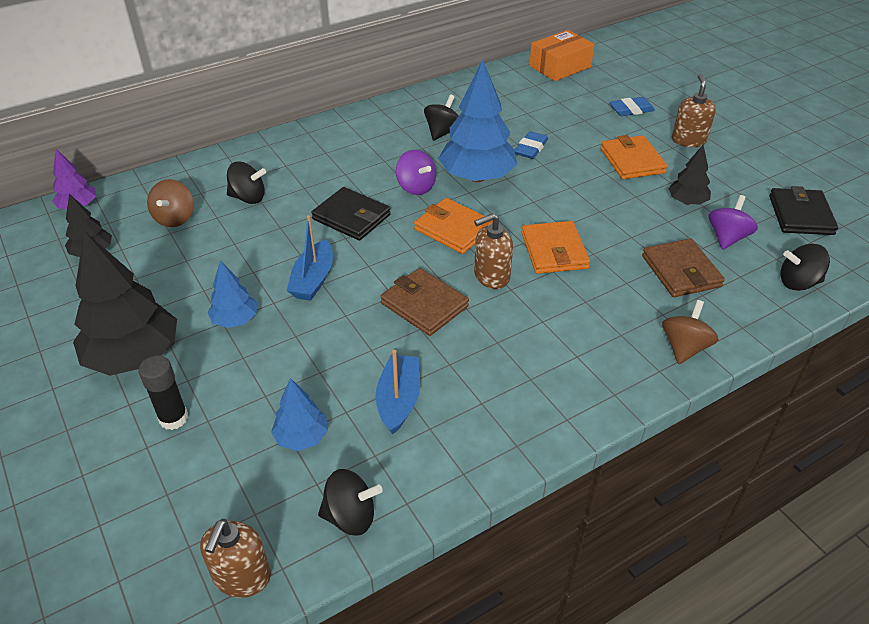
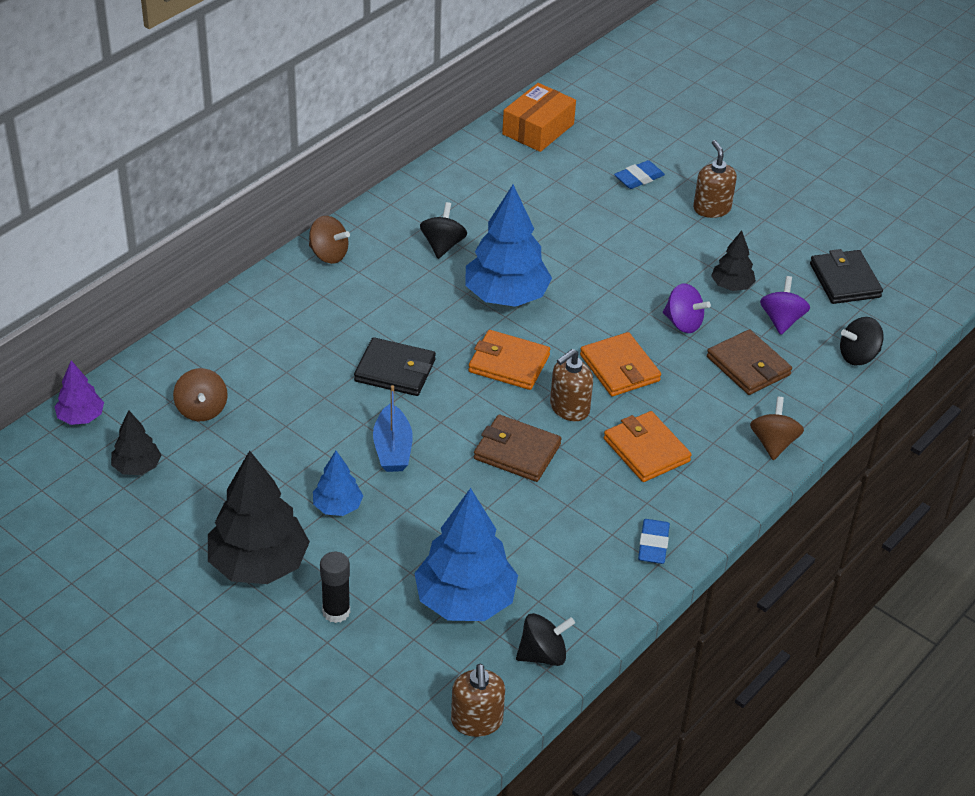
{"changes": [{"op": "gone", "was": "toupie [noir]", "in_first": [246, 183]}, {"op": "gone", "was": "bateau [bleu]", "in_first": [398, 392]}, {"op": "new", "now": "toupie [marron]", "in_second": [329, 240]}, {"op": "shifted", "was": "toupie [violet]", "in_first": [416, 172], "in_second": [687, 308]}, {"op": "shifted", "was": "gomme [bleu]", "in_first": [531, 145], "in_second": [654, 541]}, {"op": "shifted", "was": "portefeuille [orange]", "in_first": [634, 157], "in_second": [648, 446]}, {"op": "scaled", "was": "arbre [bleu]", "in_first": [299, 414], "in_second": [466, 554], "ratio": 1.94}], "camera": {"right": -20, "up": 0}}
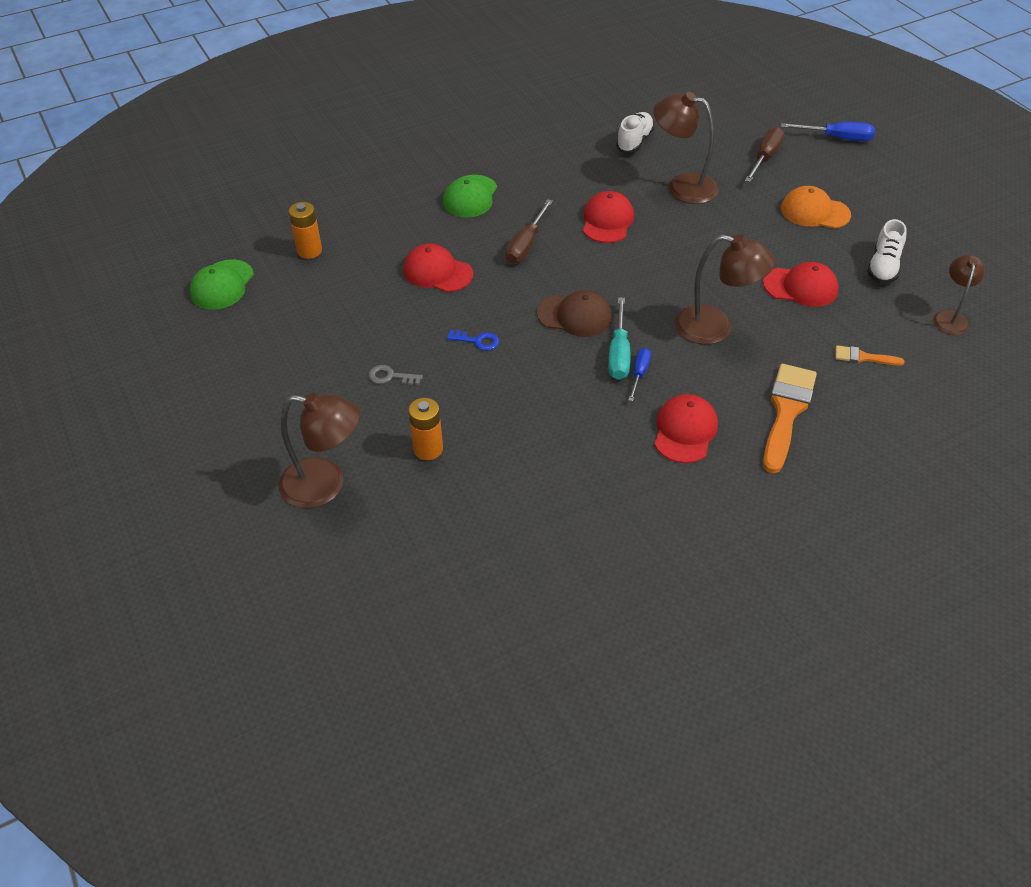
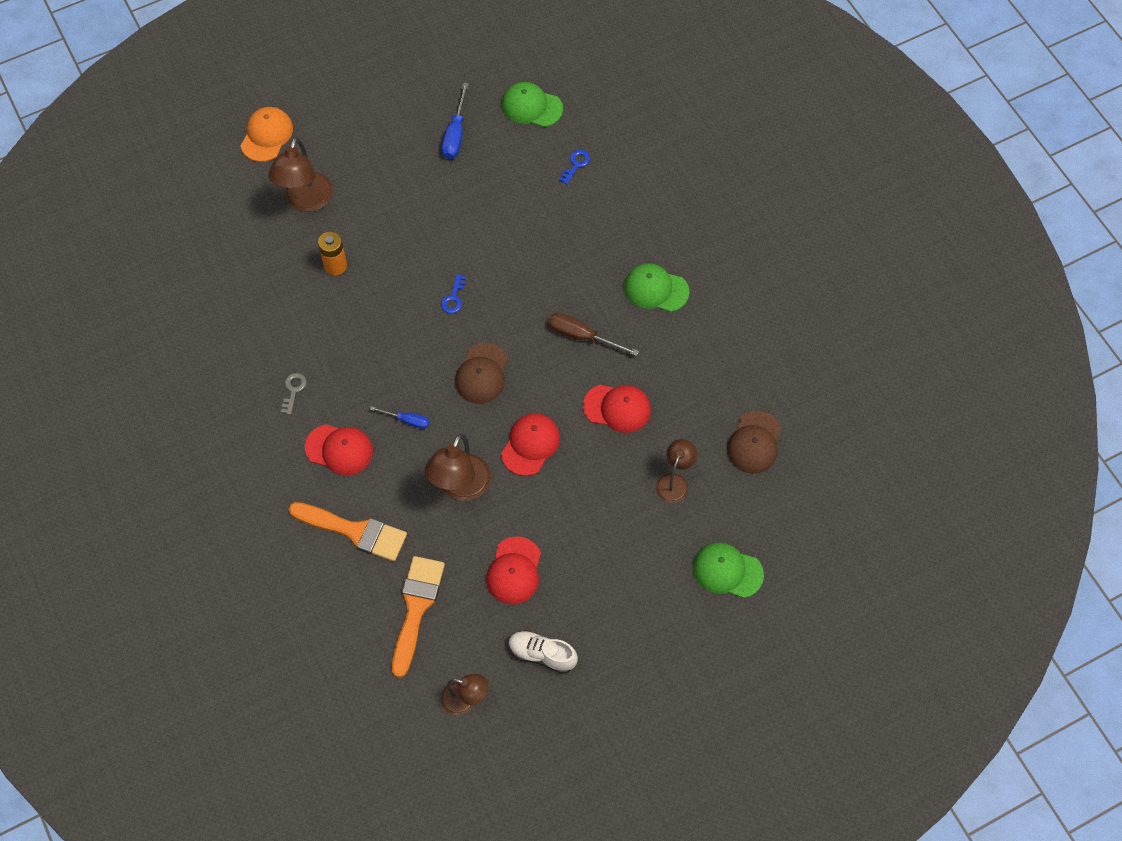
{"changes": [{"op": "gone", "was": "tournevis [turquoise]", "in_first": [619, 338]}, {"op": "shifted", "was": "clé [gris]", "in_first": [396, 375], "in_second": [294, 394]}, {"op": "shifted", "was": "casquette [rouge]", "in_first": [438, 268], "in_second": [530, 444]}, {"op": "shifted", "was": "tournevis [bleu]", "in_first": [828, 131], "in_second": [455, 121]}, {"op": "shifted", "was": "casquette [orange]", "in_first": [816, 207], "in_second": [267, 134]}, {"op": "swapped", "was": "pile [orange]", "now": "clé [bleu]", "in_first": [305, 230], "in_second": [574, 167]}, {"op": "swapped", "was": "chaussure [blanc]", "now": "casquette [marron]", "in_first": [635, 132], "in_second": [754, 442]}, {"op": "swapped", "was": "tournevis [marron]", "now": "casquette [vert]", "in_first": [764, 154], "in_second": [728, 570]}, {"op": "scaled", "was": "lampe [marron]", "in_first": [686, 148], "in_second": [676, 471], "ratio": 0.62}, {"op": "scaled", "was": "pinceau [orange]", "in_first": [869, 355], "in_second": [418, 617], "ratio": 2.02}], "camera": {"right": 90, "up": 15}}
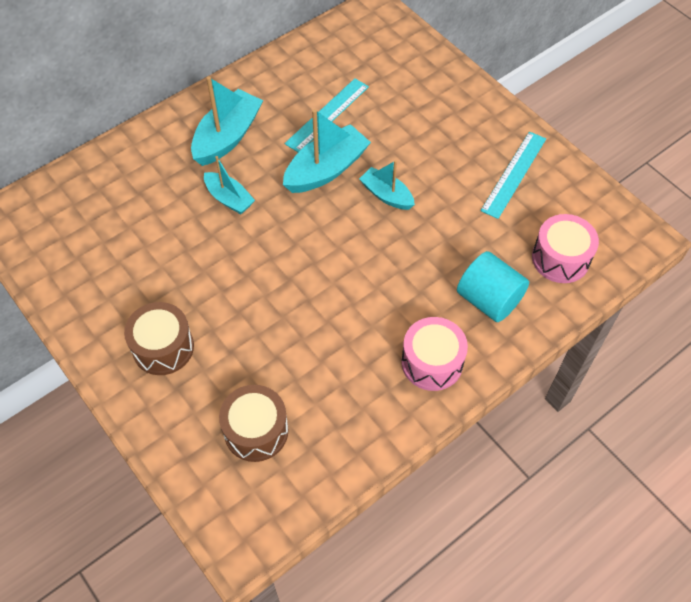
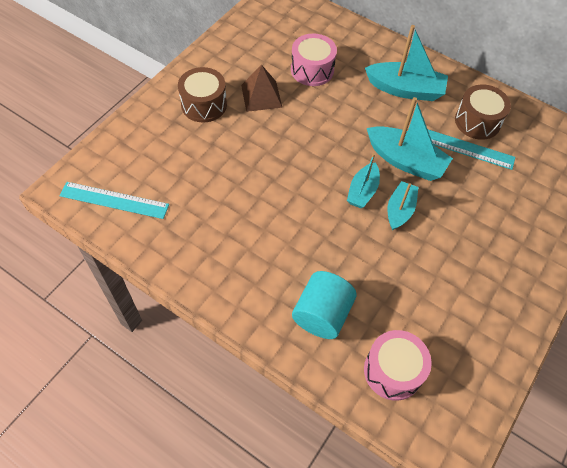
{"changes": [{"op": "new", "now": "pyramide [marron]", "in_second": [261, 88]}, {"op": "shifted", "was": "bateau [turquoise]", "in_first": [229, 185], "in_second": [363, 180]}, {"op": "shifted", "was": "tambour [marron]", "in_first": [254, 423], "in_second": [483, 112]}, {"op": "shifted", "was": "tambour [rose]", "in_first": [434, 354], "in_second": [314, 60]}, {"op": "shifted", "was": "règle [turquoise]", "in_first": [513, 175], "in_second": [114, 200]}], "camera": {"right": 70, "up": 0}}
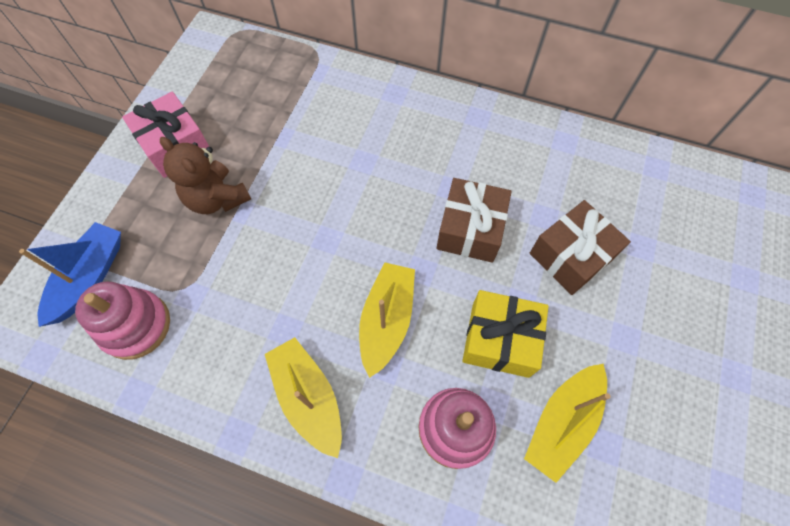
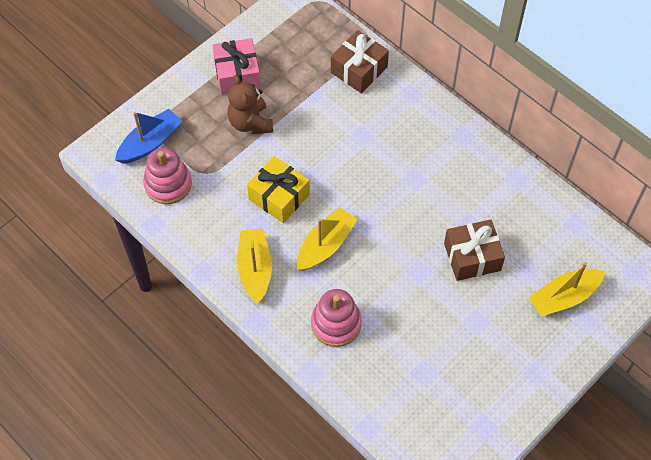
{"changes": [{"op": "shifted", "was": "cadeau [marron]", "in_first": [474, 220], "in_second": [360, 61]}, {"op": "shifted", "was": "cadeau [jaune]", "in_first": [505, 334], "in_second": [278, 189]}, {"op": "shifted", "was": "bateau [jaune]", "in_first": [567, 423], "in_second": [567, 289]}], "camera": {"right": 25, "up": -5}}
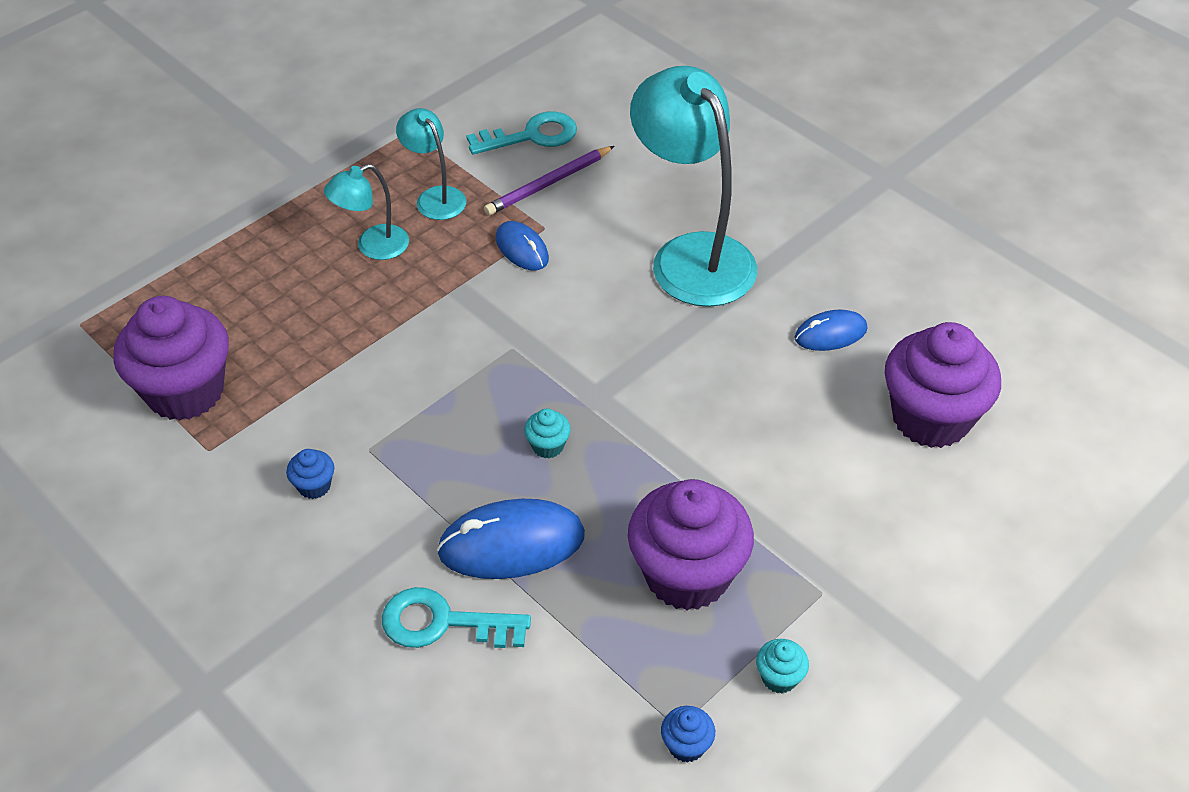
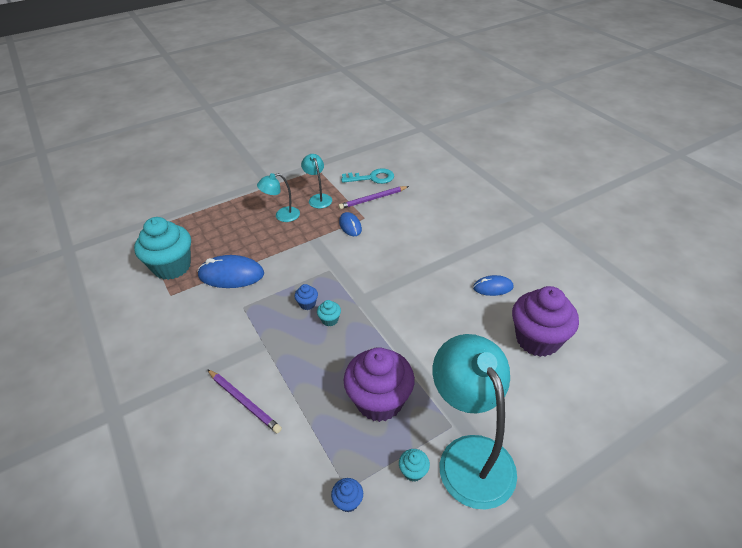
{"changes": [{"op": "shifted", "was": "muffin [bleu]", "in_first": [310, 474], "in_second": [306, 297]}, {"op": "shifted", "was": "souris [bleu]", "in_first": [511, 539], "in_second": [230, 271]}, {"op": "shifted", "was": "lampe [turquoise]", "in_first": [693, 186], "in_second": [475, 422]}, {"op": "swapped", "was": "clé [turquoise]", "now": "crayon [violet]", "in_first": [456, 617], "in_second": [244, 401]}, {"op": "repainted", "was": "muffin [violet]", "now": "muffin [turquoise]", "in_first": [171, 358], "in_second": [162, 248]}], "camera": {"right": 15, "up": -5}}
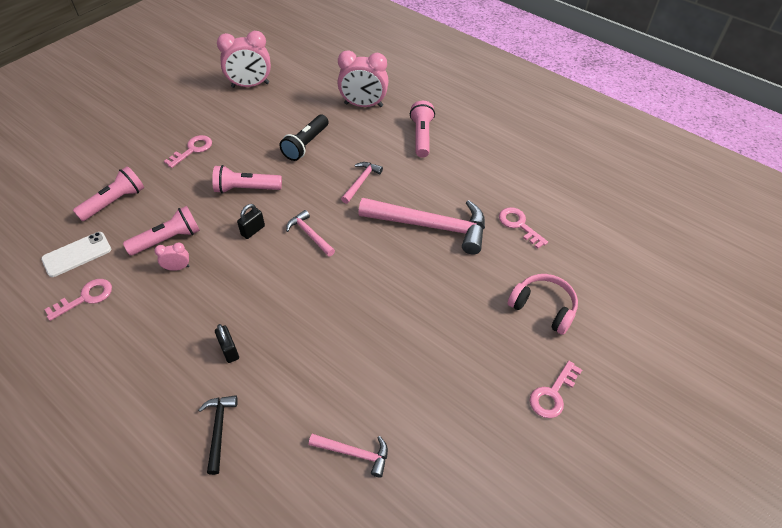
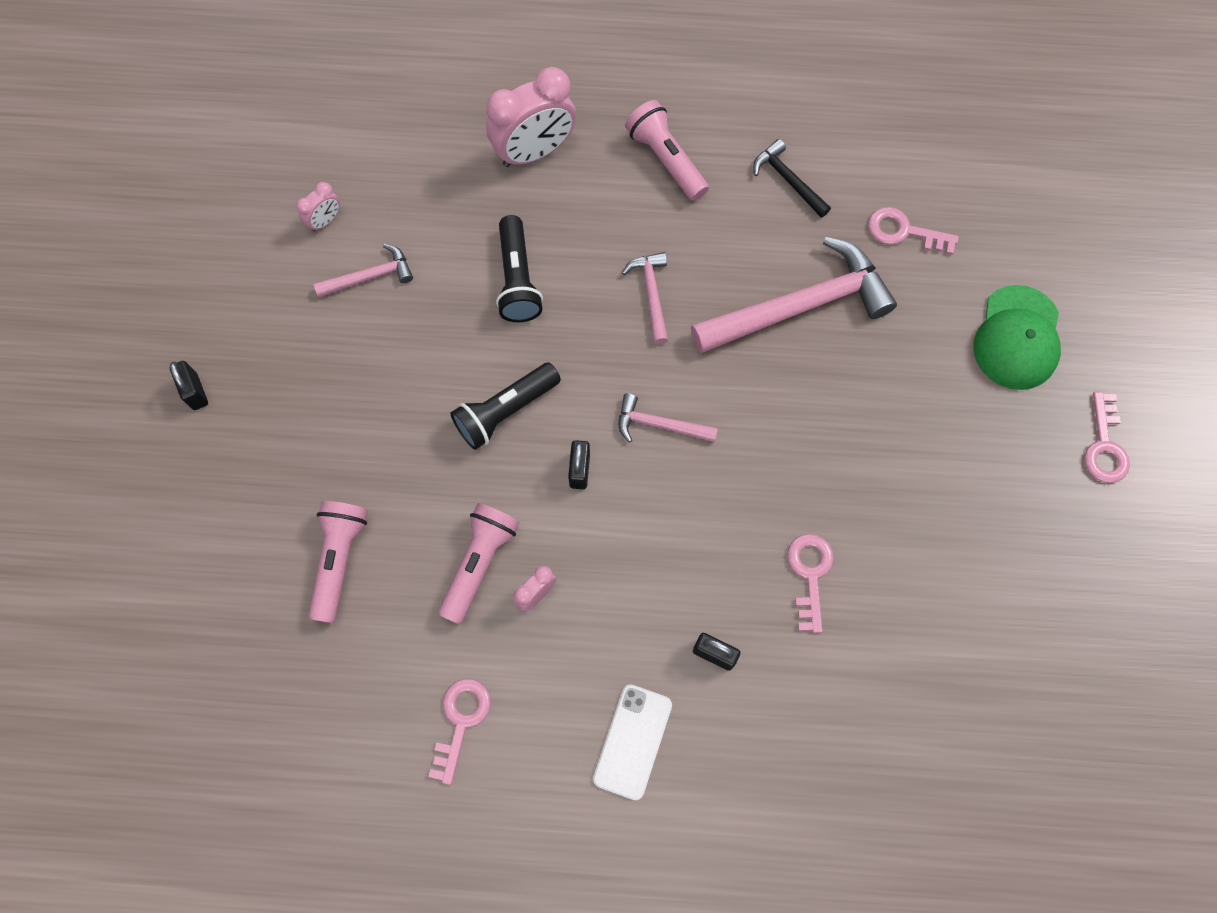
{"changes": [{"op": "new", "now": "cadenas [noir]", "in_second": [189, 385]}, {"op": "shifted", "was": "téléphone [blanc]", "in_first": [76, 254], "in_second": [632, 742]}, {"op": "shifted", "was": "clé [rose]", "in_first": [188, 151], "in_second": [810, 583]}, {"op": "shifted", "was": "marteau [noir]", "in_first": [218, 435], "in_second": [792, 178]}, {"op": "shifted", "was": "marteau [rose]", "in_first": [348, 455], "in_second": [363, 270]}, {"op": "swapped", "was": "casque audio [rose]", "now": "casquette [vert]", "in_first": [542, 304], "in_second": [1017, 337]}, {"op": "repainted", "was": "lampe de poche [rose]", "now": "lampe de poche [noir]", "in_first": [247, 179], "in_second": [505, 406]}, {"op": "scaled", "was": "réveil [rose]", "in_first": [244, 59], "in_second": [318, 207], "ratio": 0.47}], "camera": {"right": -35, "up": 20}}
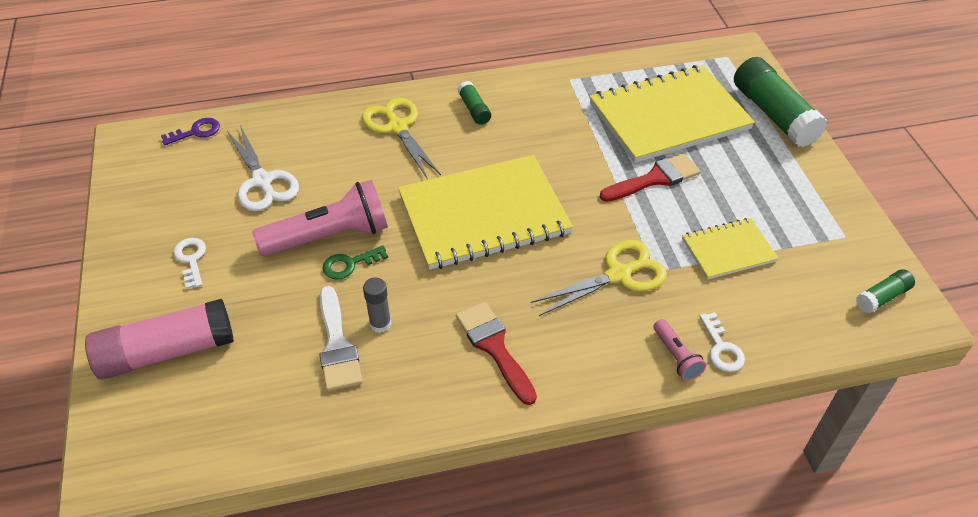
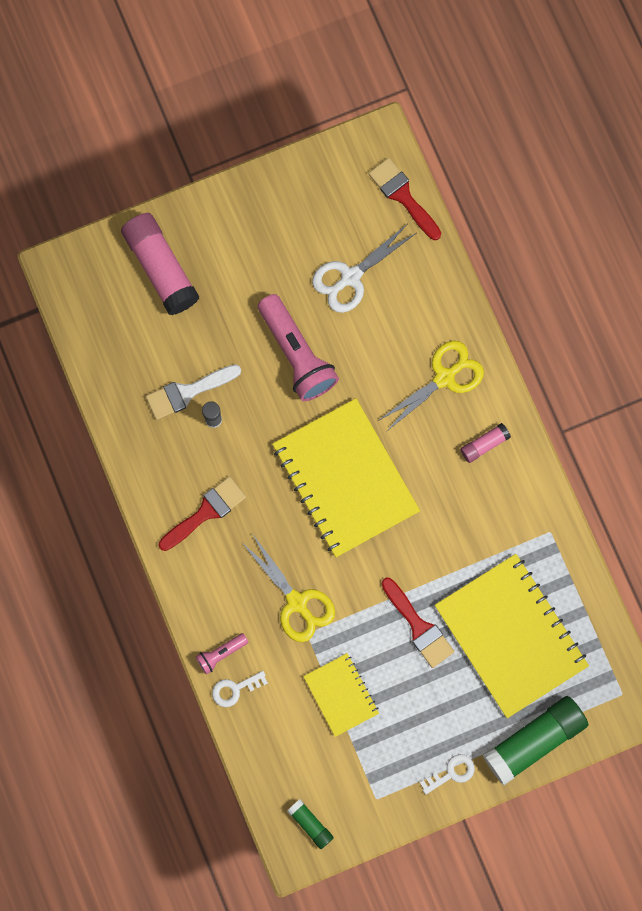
{"changes": [{"op": "gone", "was": "clé [vert]", "in_first": [355, 262]}, {"op": "shifted", "was": "clé [blanc]", "in_first": [189, 263], "in_second": [447, 774]}, {"op": "swapped", "was": "clé [violet]", "now": "pinceau [rouge]", "in_first": [190, 131], "in_second": [404, 199]}, {"op": "repainted", "was": "bâton de colle [vert]", "now": "bâton de colle [rose]", "in_first": [474, 103], "in_second": [485, 443]}], "camera": {"right": 80, "up": 30}}
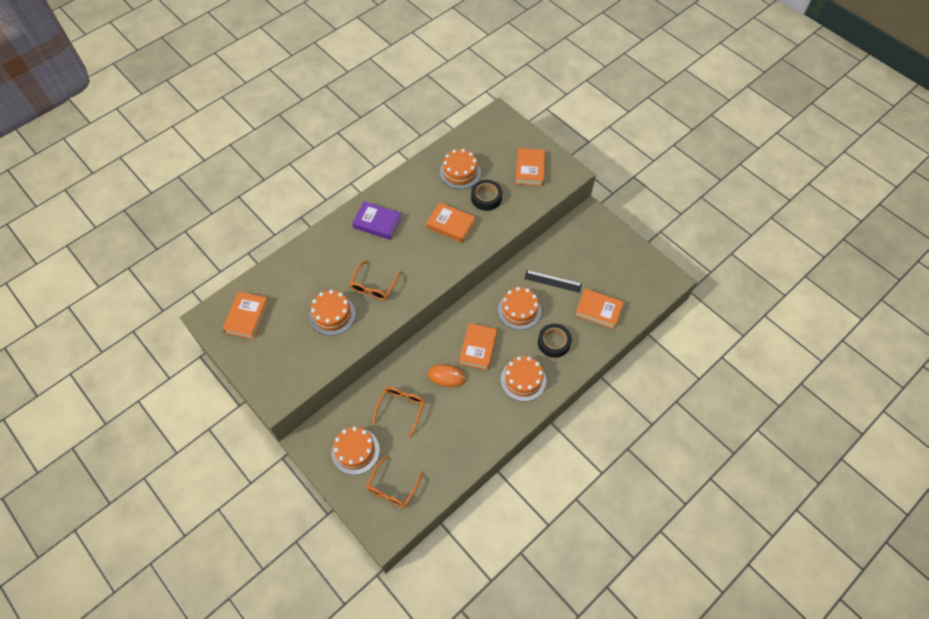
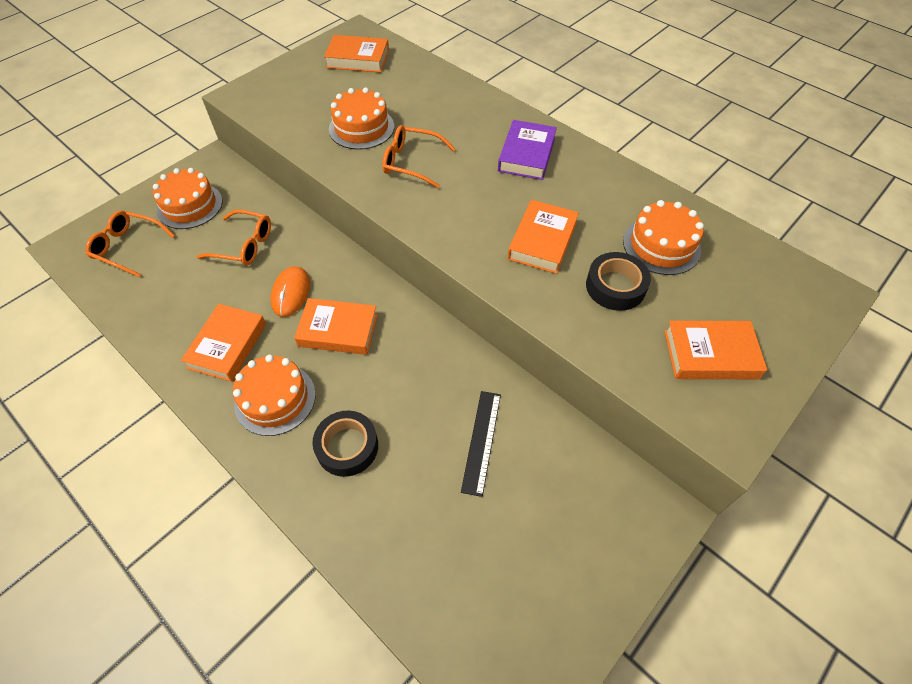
{"changes": [{"op": "gone", "was": "gâteau [orange]", "in_first": [519, 308]}, {"op": "shifted", "was": "livre [orange]", "in_first": [599, 308], "in_second": [223, 343]}], "camera": {"right": 85, "up": -5}}
